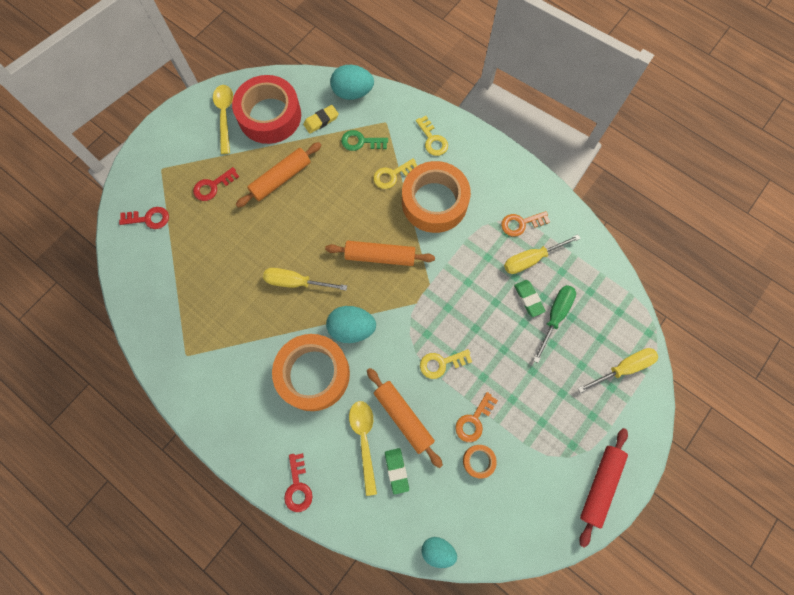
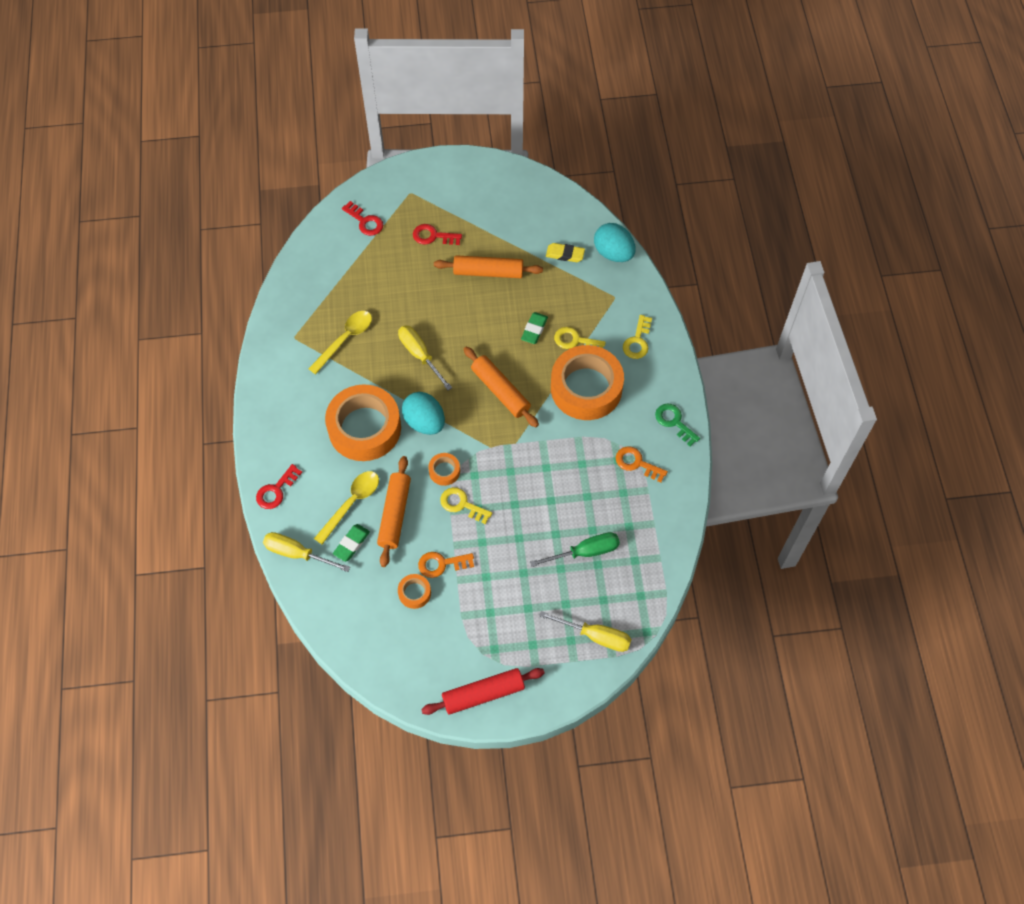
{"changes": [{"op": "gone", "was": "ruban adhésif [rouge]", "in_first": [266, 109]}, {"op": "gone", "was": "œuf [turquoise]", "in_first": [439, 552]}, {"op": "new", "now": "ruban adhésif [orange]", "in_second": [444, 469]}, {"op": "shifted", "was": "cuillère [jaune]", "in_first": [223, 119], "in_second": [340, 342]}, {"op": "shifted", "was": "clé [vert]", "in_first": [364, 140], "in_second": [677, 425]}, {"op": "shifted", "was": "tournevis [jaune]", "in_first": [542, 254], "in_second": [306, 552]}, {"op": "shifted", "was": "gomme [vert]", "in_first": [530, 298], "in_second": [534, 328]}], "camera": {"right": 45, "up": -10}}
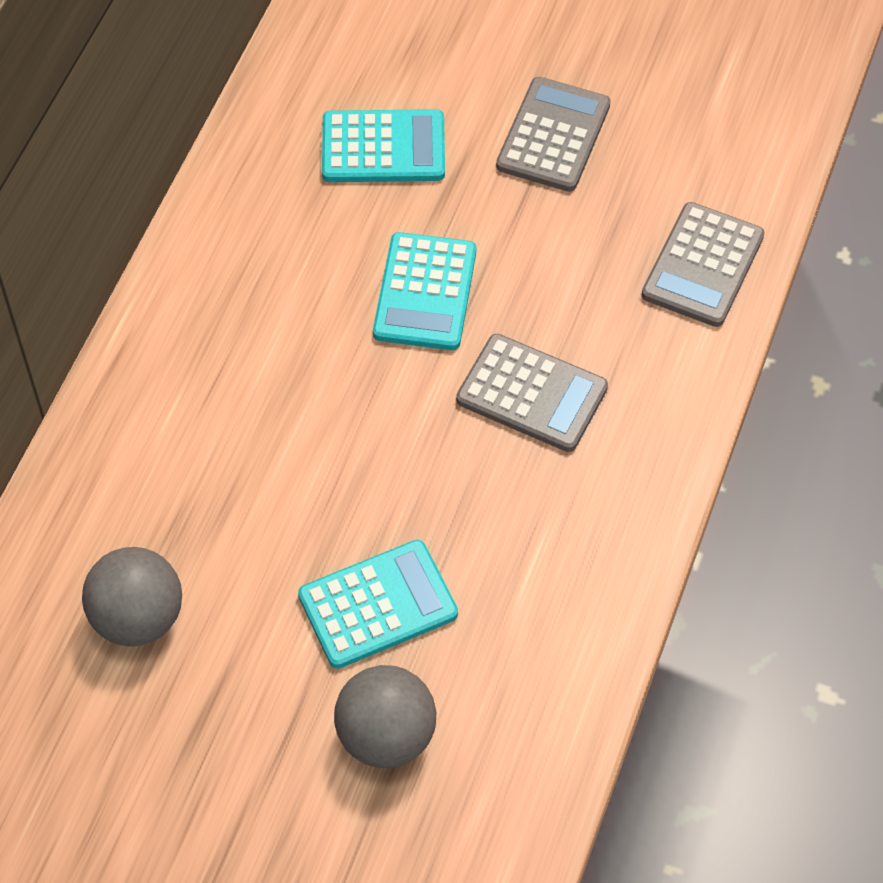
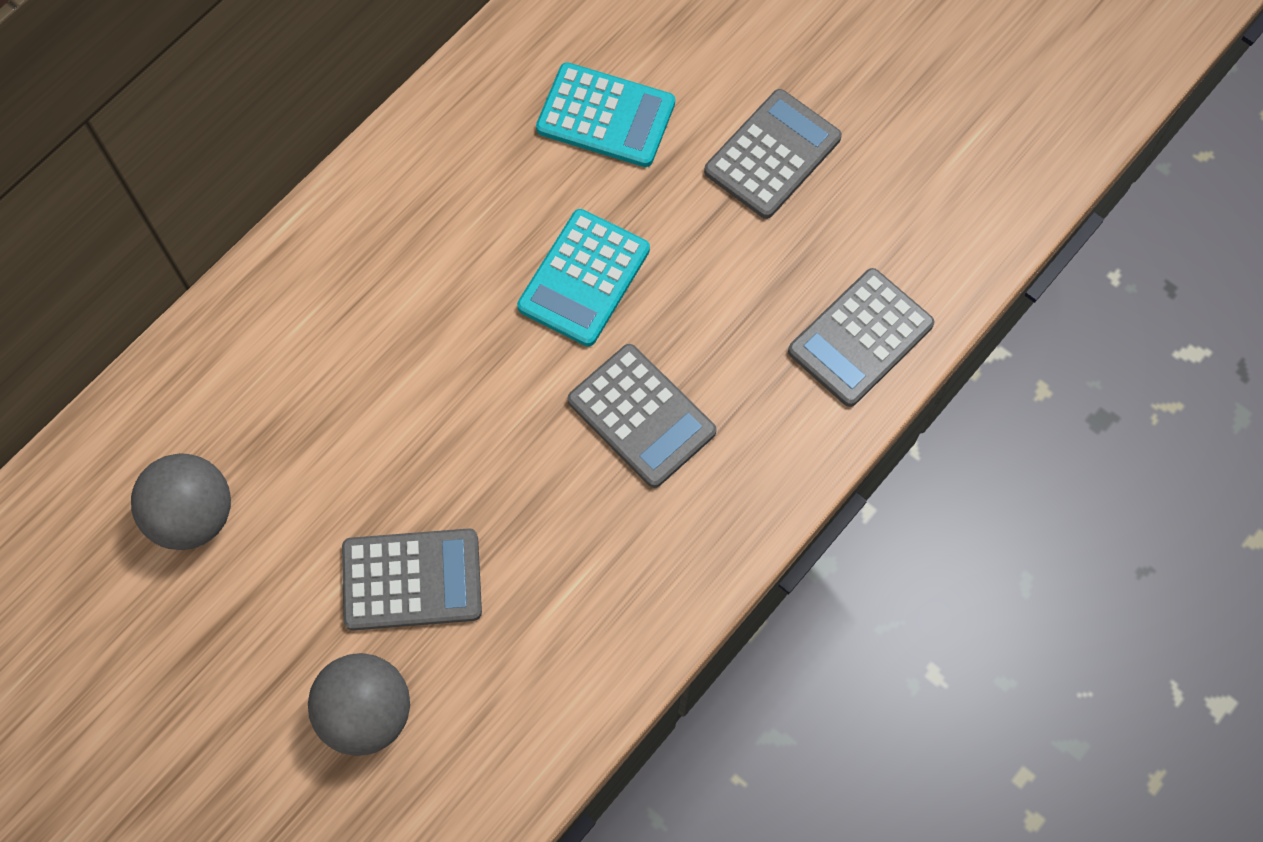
{"changes": [{"op": "repainted", "was": "calculatrice [turquoise]", "now": "calculatrice [gris]", "in_first": [378, 604], "in_second": [412, 579]}], "camera": {"right": 20, "up": 10}}
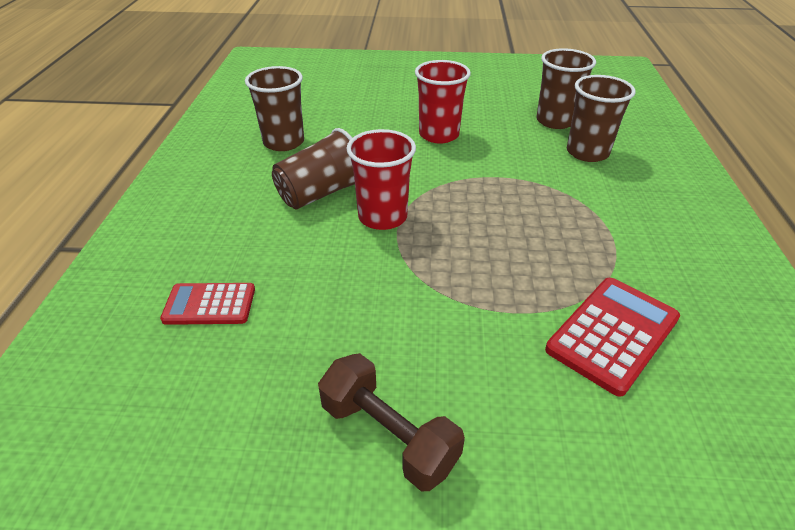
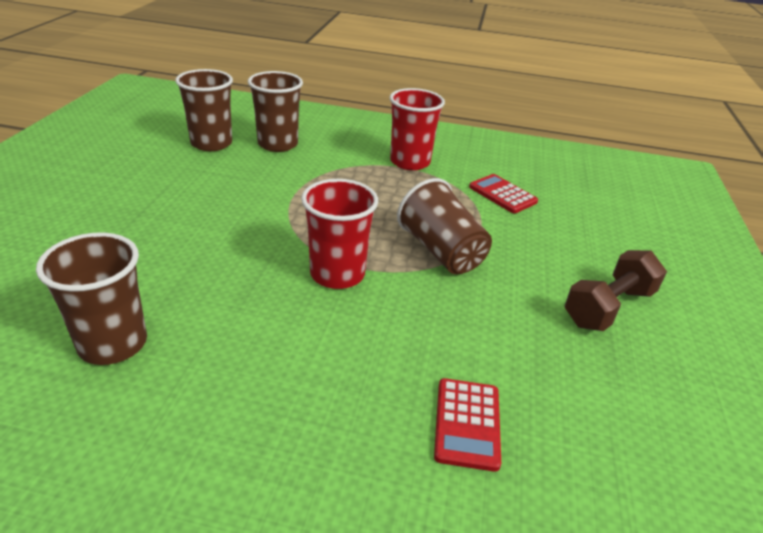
{"changes": [{"op": "shifted", "was": "gobelet [marron]", "in_first": [313, 169], "in_second": [444, 226]}, {"op": "shifted", "was": "gobelet [rouge]", "in_first": [443, 102], "in_second": [417, 129]}, {"op": "scaled", "was": "calculatrice [rouge]", "in_first": [612, 337], "in_second": [503, 193], "ratio": 0.66}], "camera": {"right": -85, "up": -5}}
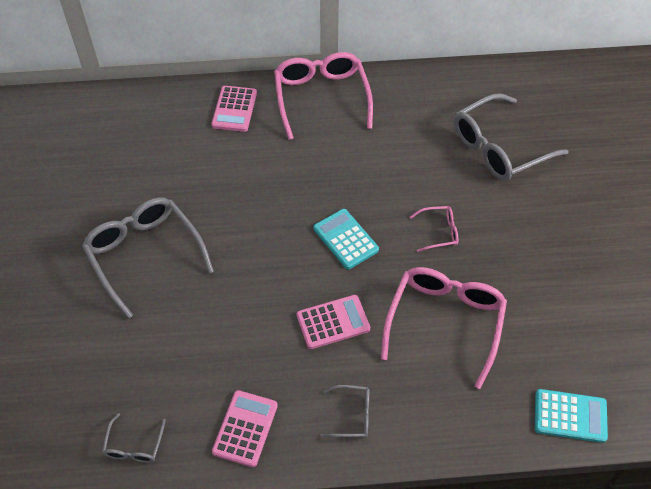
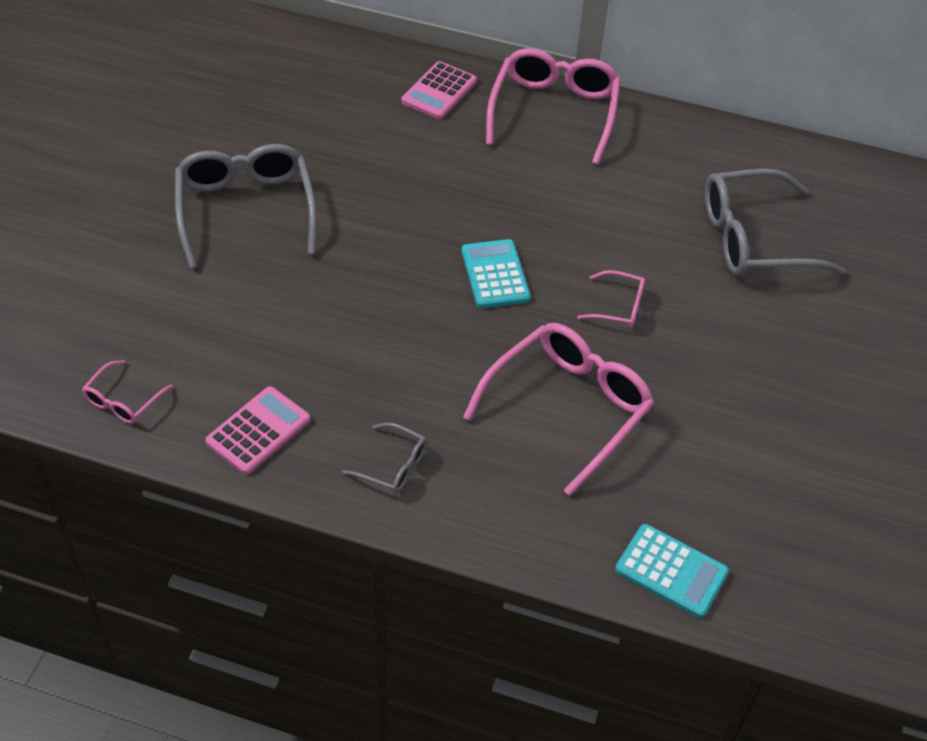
{"changes": [{"op": "gone", "was": "calculatrice [rose]", "in_first": [333, 322]}, {"op": "repainted", "was": "lunettes [gris]", "now": "lunettes [rose]", "in_first": [134, 438], "in_second": [127, 392]}], "camera": {"right": 20, "up": -5}}
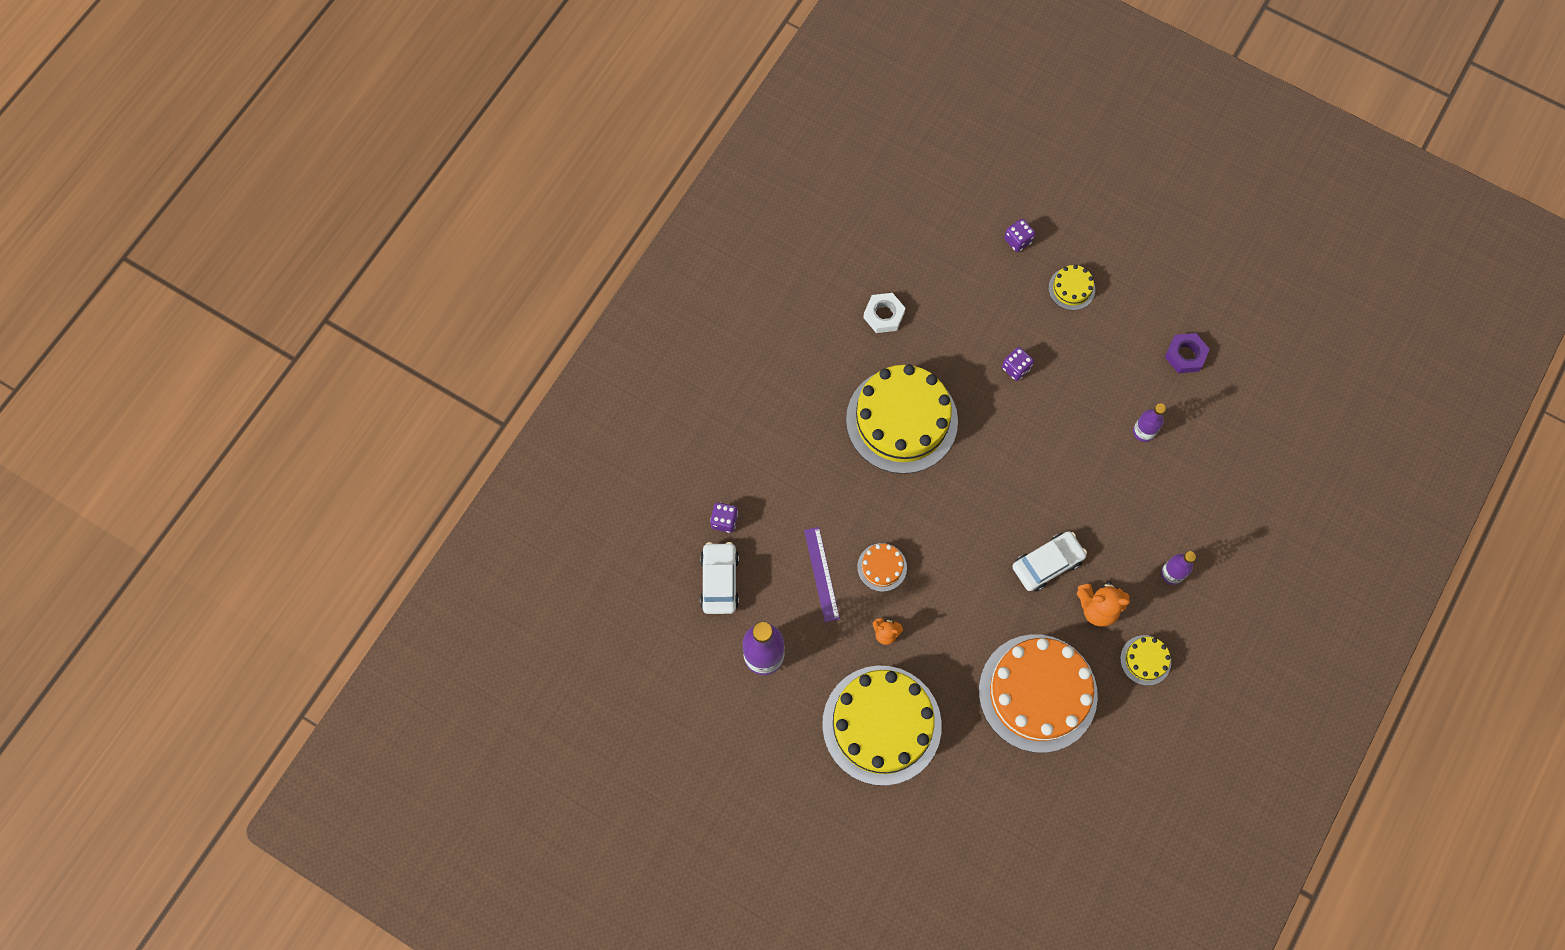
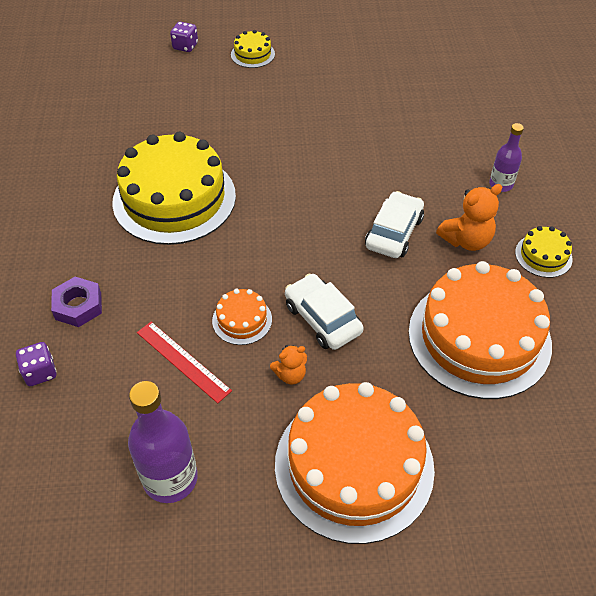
{"changes": [{"op": "gone", "was": "écrou [blanc]", "in_first": [884, 313]}, {"op": "gone", "was": "dé [violet]", "in_first": [1018, 364]}, {"op": "gone", "was": "bouteille [violet]", "in_first": [1149, 423]}, {"op": "shifted", "was": "voiture [blanc]", "in_first": [719, 578], "in_second": [324, 312]}, {"op": "shifted", "was": "écrou [violet]", "in_first": [1187, 353], "in_second": [76, 302]}, {"op": "repainted", "was": "règle [violet]", "now": "règle [rouge]", "in_first": [822, 574], "in_second": [184, 362]}, {"op": "repainted", "was": "gâteau [jaune]", "now": "gâteau [orange]", "in_first": [882, 725], "in_second": [355, 463]}], "camera": {"right": -35, "up": -20}}
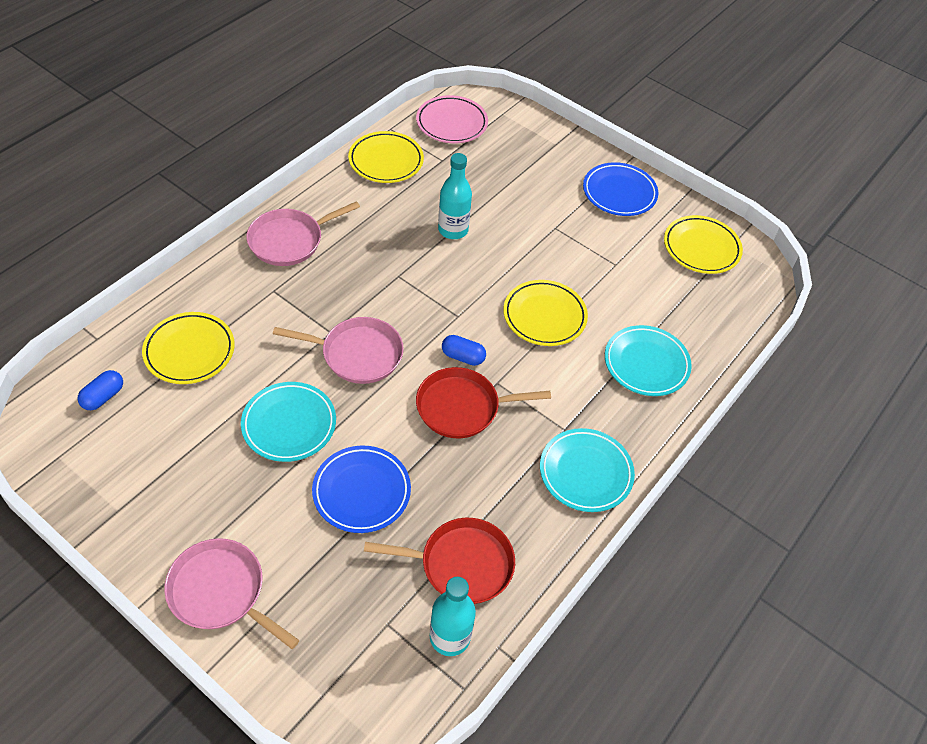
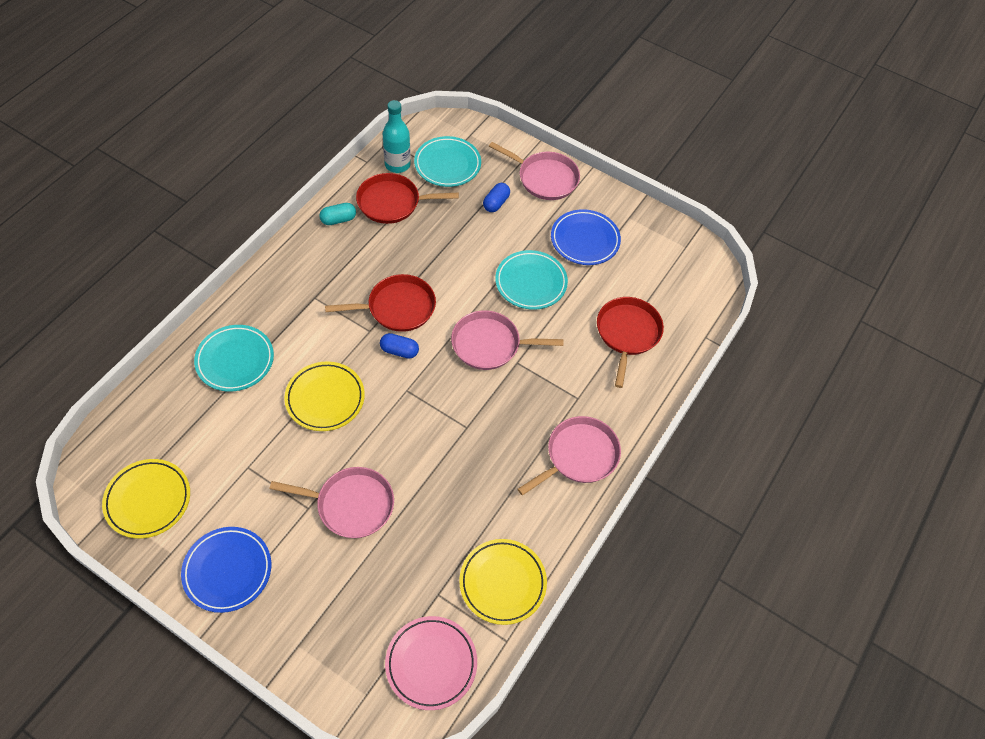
{"changes": [{"op": "gone", "was": "bouteille [turquoise]", "in_first": [455, 196]}, {"op": "new", "now": "poêle [rose]", "in_second": [332, 502]}, {"op": "new", "now": "gélule [turquoise]", "in_second": [337, 214]}, {"op": "shifted", "was": "gélule [bleu]", "in_first": [100, 390], "in_second": [496, 197]}, {"op": "shifted", "was": "assiette [bleu]", "in_first": [361, 489], "in_second": [586, 237]}, {"op": "shifted", "was": "assiette [turquoise]", "in_first": [587, 470], "in_second": [447, 161]}, {"op": "swapped", "was": "assiette [jaune]", "now": "poêle [rouge]", "in_first": [188, 348], "in_second": [630, 342]}], "camera": {"right": 175, "up": 5}}
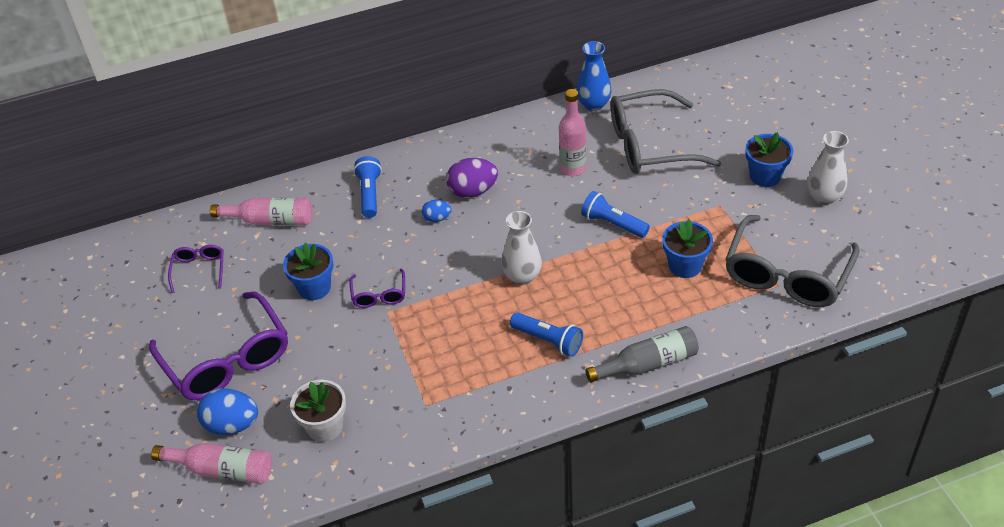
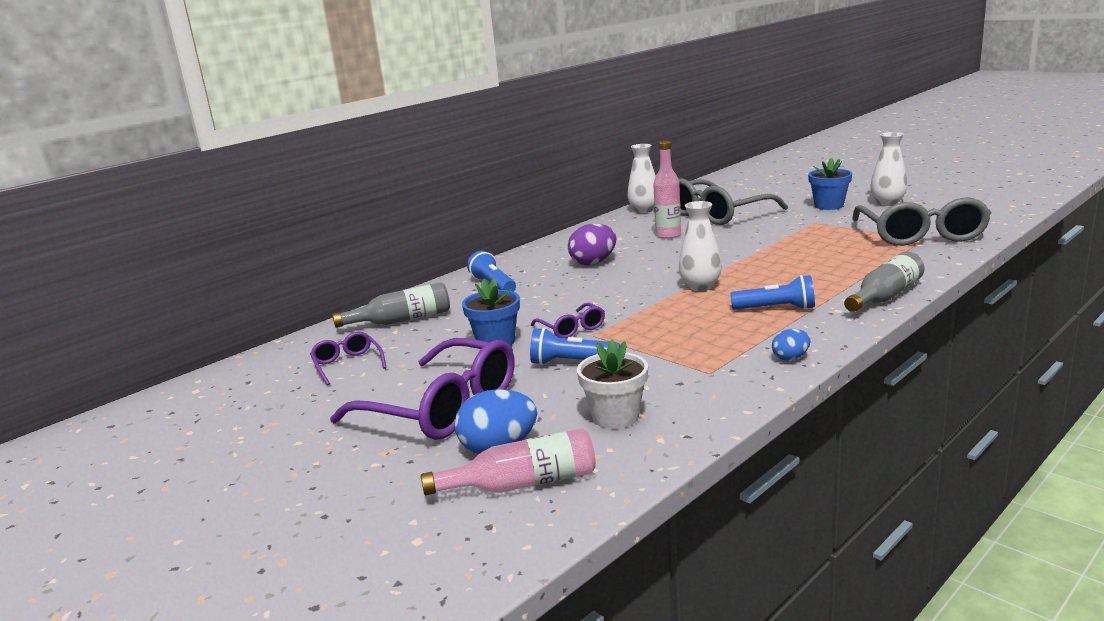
{"changes": [{"op": "gone", "was": "pot de fleurs [bleu]", "in_first": [687, 248]}, {"op": "shifted", "was": "œuf [bleu]", "in_first": [436, 211], "in_second": [791, 345]}, {"op": "shifted", "was": "lampe de poche [bleu]", "in_first": [615, 214], "in_second": [575, 346]}, {"op": "repainted", "was": "bouteille [rose]", "now": "bouteille [gris]", "in_first": [261, 211], "in_second": [391, 305]}, {"op": "repainted", "was": "vase [bleu]", "now": "vase [blanc]", "in_first": [594, 76], "in_second": [641, 178]}], "camera": {"right": -25, "up": -25}}
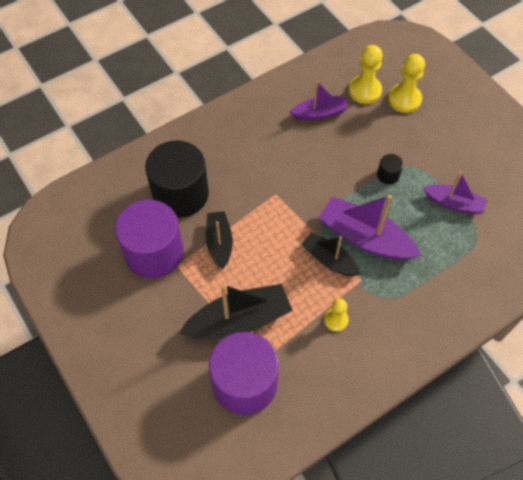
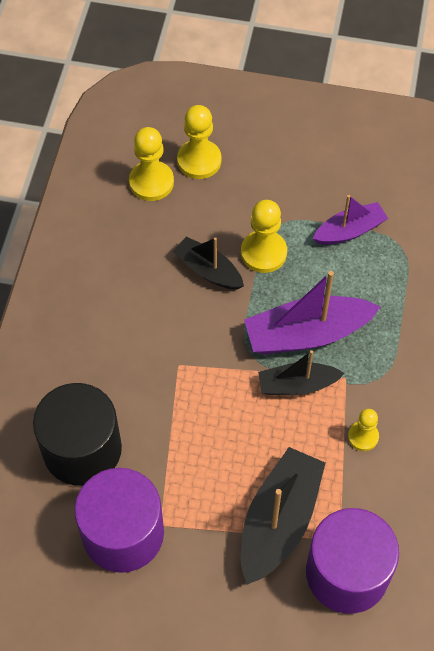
{"changes": [{"op": "gone", "was": "bateau [violet]", "in_first": [319, 100]}, {"op": "shifted", "was": "bateau [noir]", "in_first": [219, 240], "in_second": [208, 263]}, {"op": "swapped", "was": "cylindre [noir]", "now": "pion [jaune]", "in_first": [390, 169], "in_second": [264, 236]}], "camera": {"right": -45, "up": 0}}
